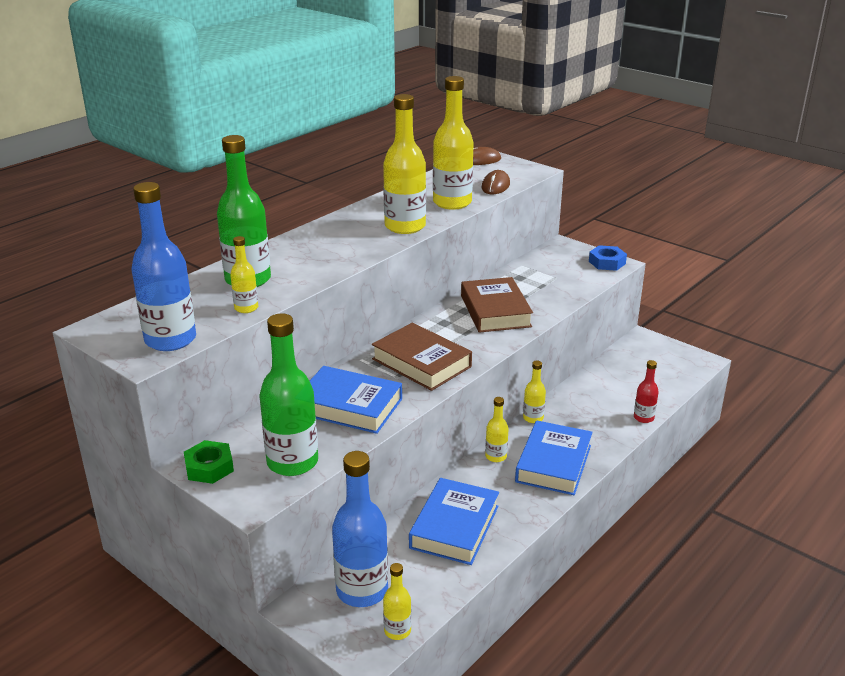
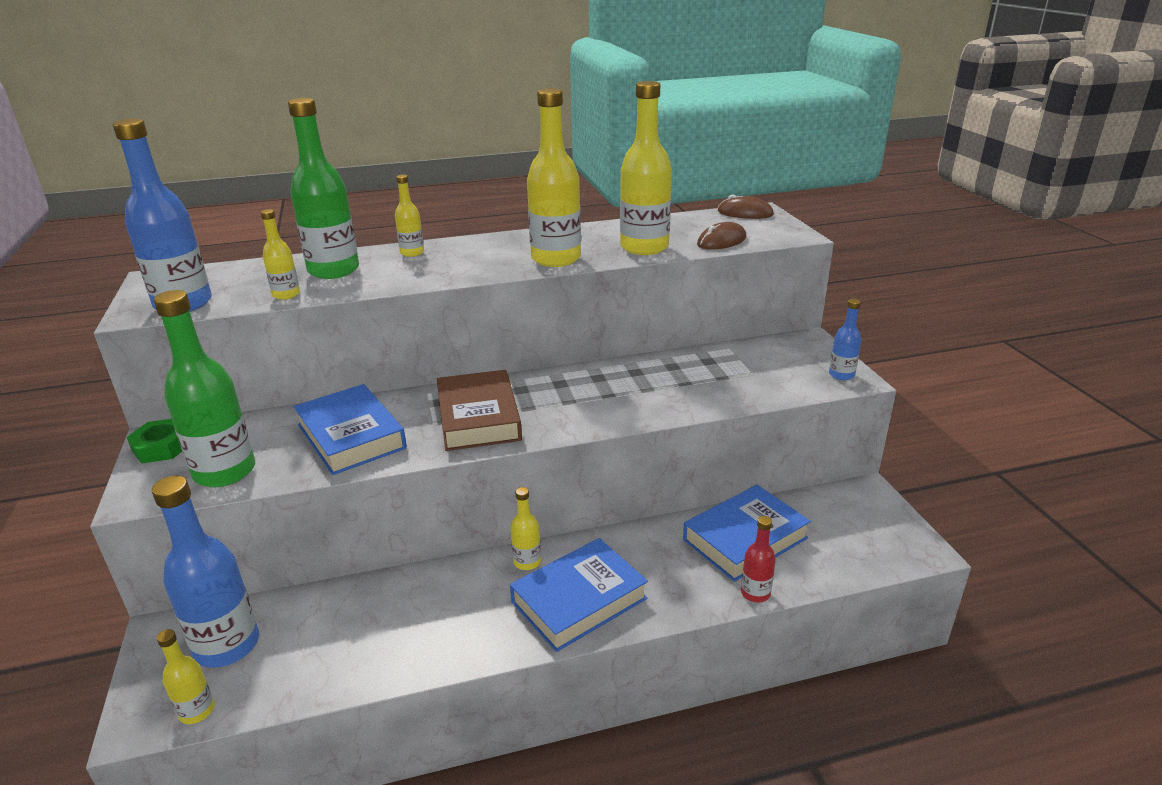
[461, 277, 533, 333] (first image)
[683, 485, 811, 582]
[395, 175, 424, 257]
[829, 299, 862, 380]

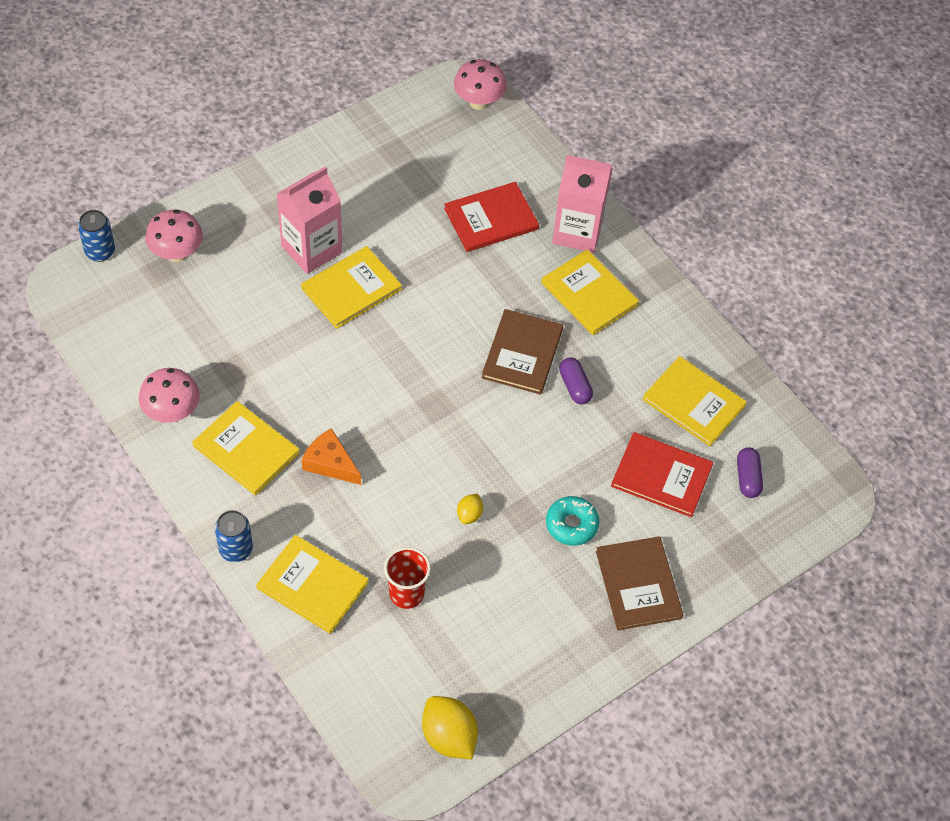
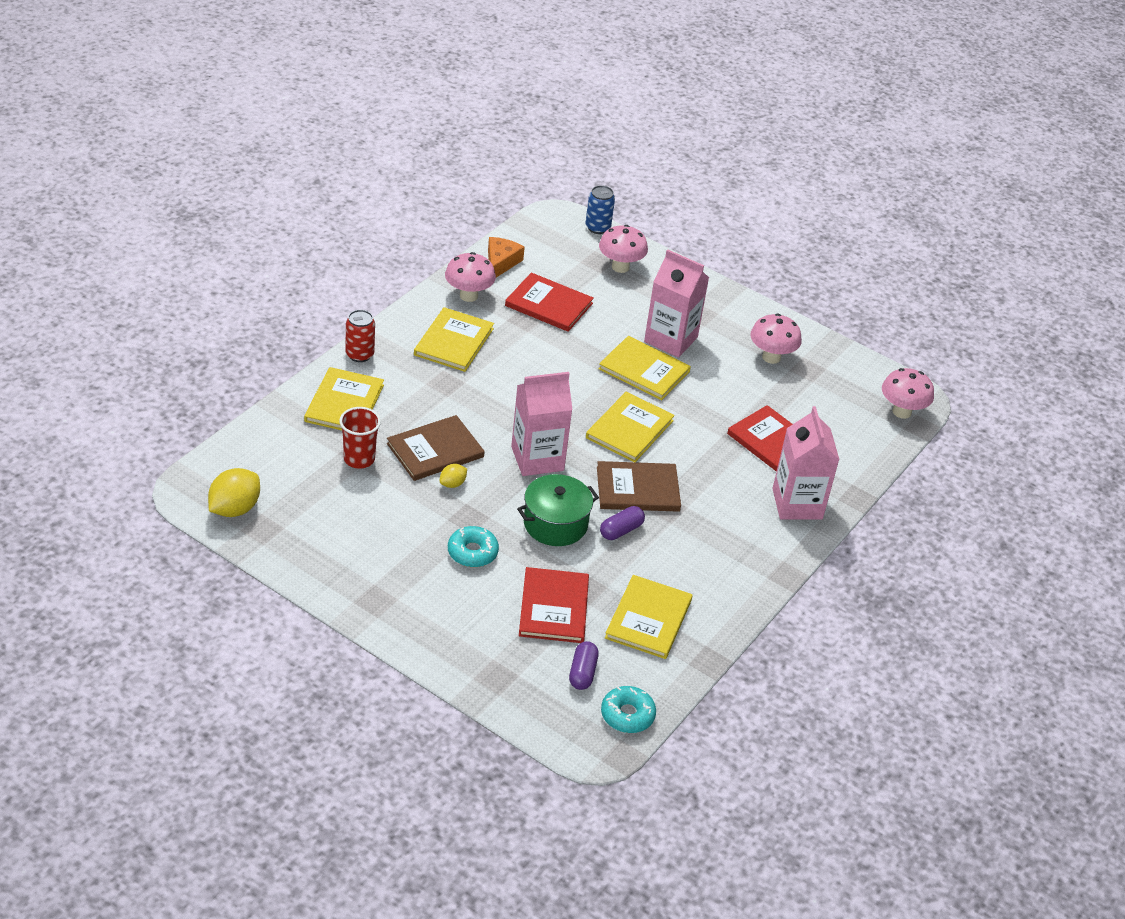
[505, 273, 594, 332]
[511, 372, 573, 476]
[517, 474, 599, 546]
[601, 686, 656, 733]
[750, 314, 802, 364]
[488, 237, 525, 277]
[586, 392, 675, 462]
[387, 415, 485, 481]
[345, 310, 375, 362]
[440, 464, 467, 488]
[569, 641, 599, 690]

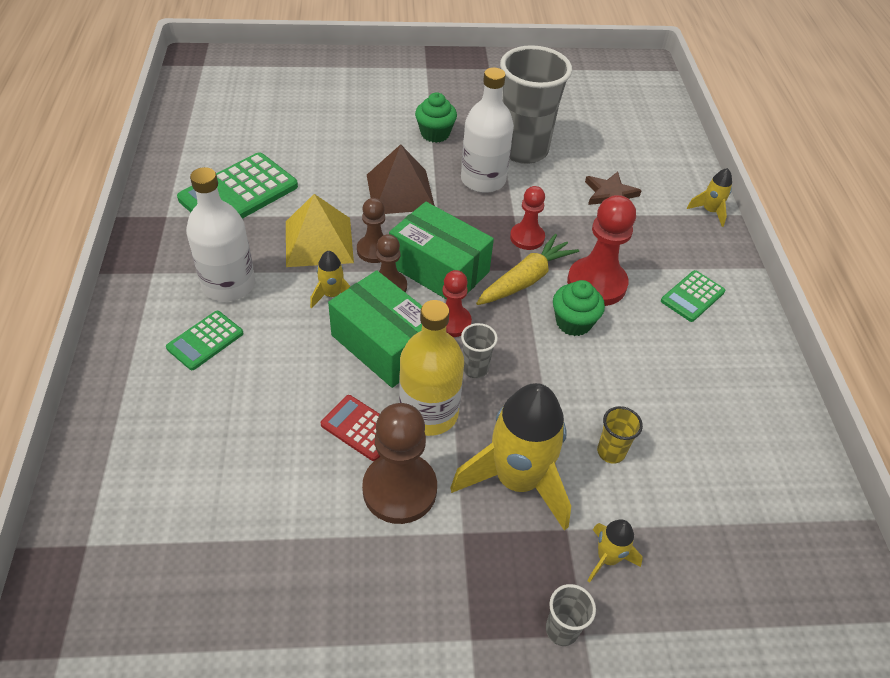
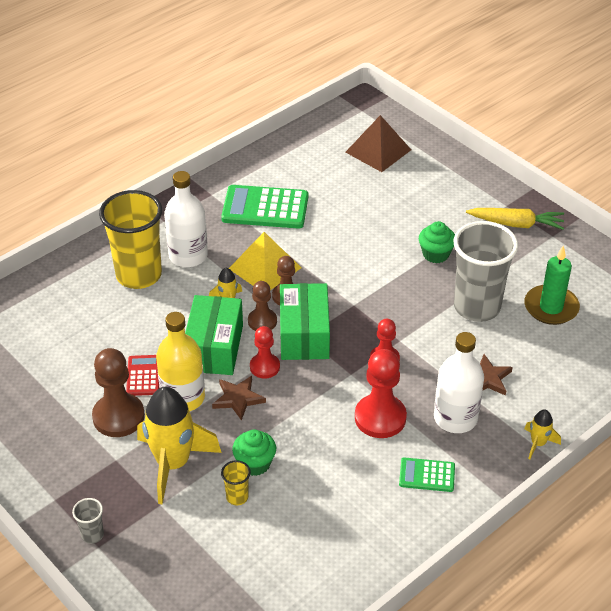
[587, 519, 643, 583] (first image)
[524, 246, 580, 325]
[346, 115, 411, 172]
[434, 332, 484, 433]
[466, 208, 564, 230]
[232, 429, 276, 476]
[99, 190, 162, 289]
[212, 376, 266, 421]

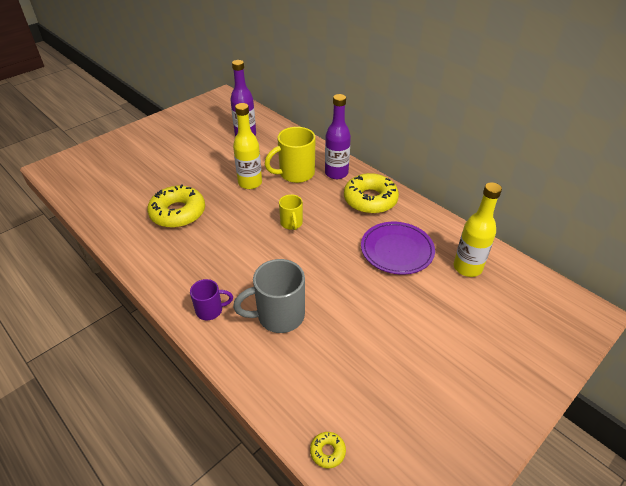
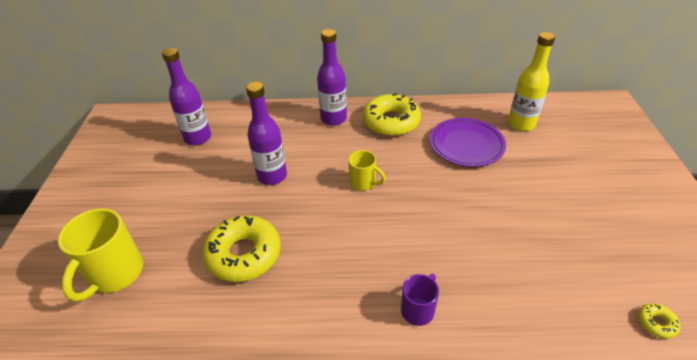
[233, 259, 305, 333] (first image)
[58, 208, 143, 302]
[246, 82, 287, 185]

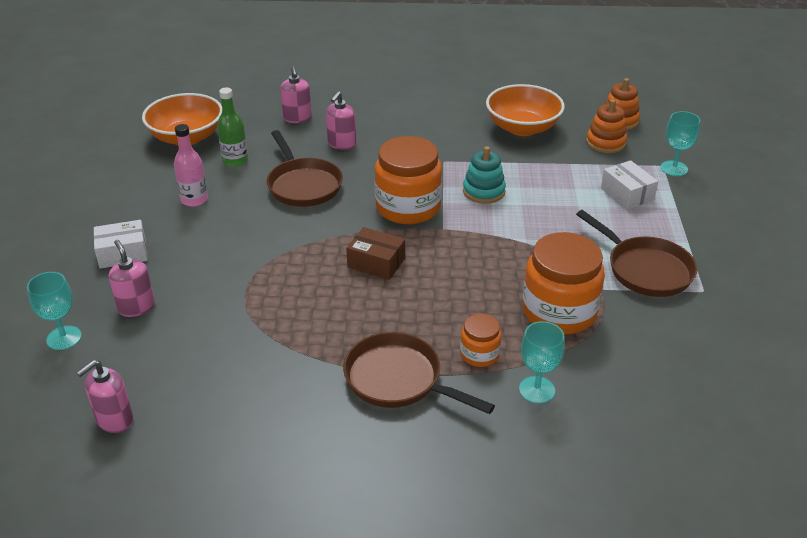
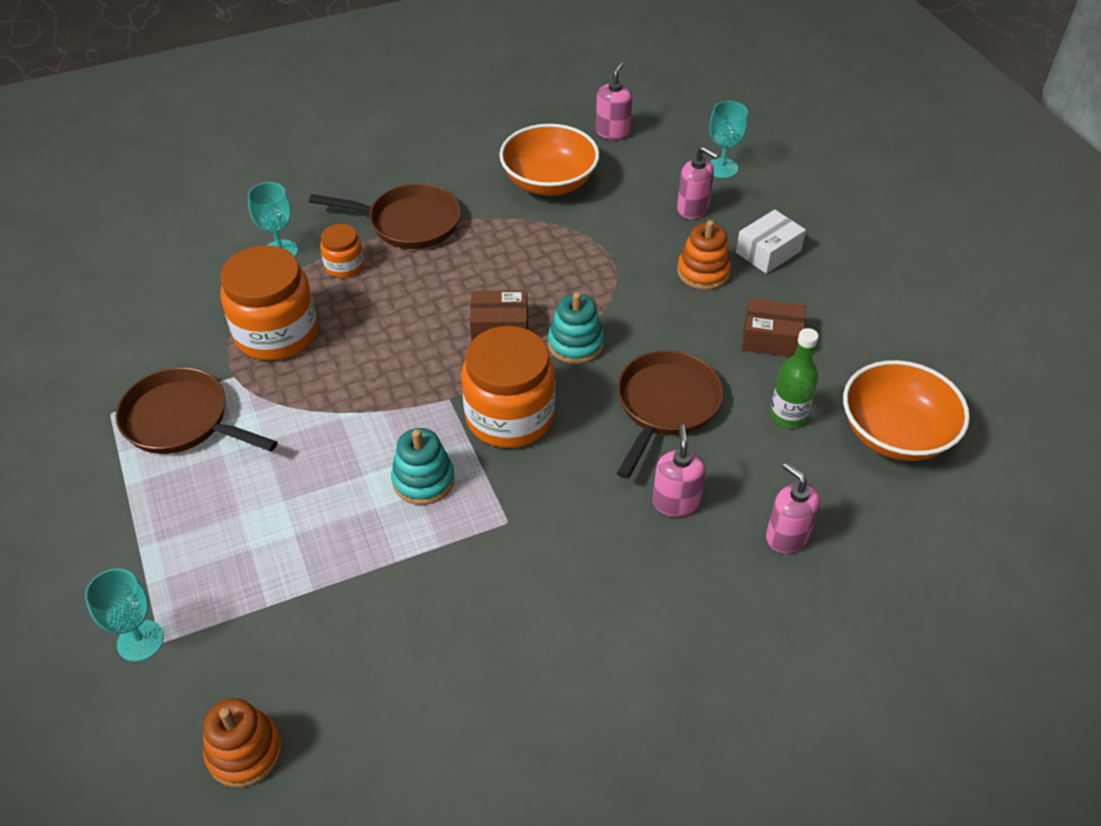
[601, 160, 658, 209] (first image)
[548, 292, 604, 364]
[499, 124, 599, 196]
[677, 220, 731, 290]
[742, 298, 806, 357]
[617, 350, 723, 479]

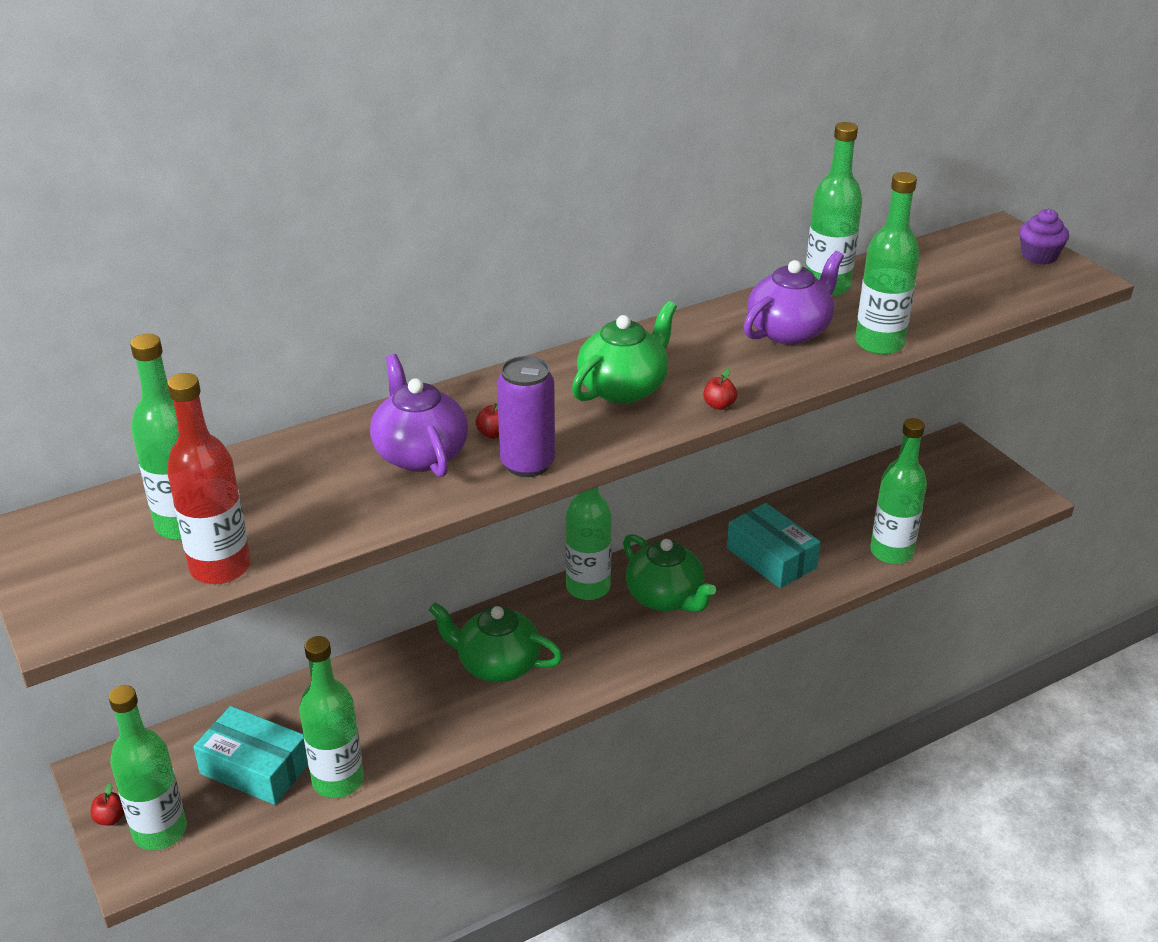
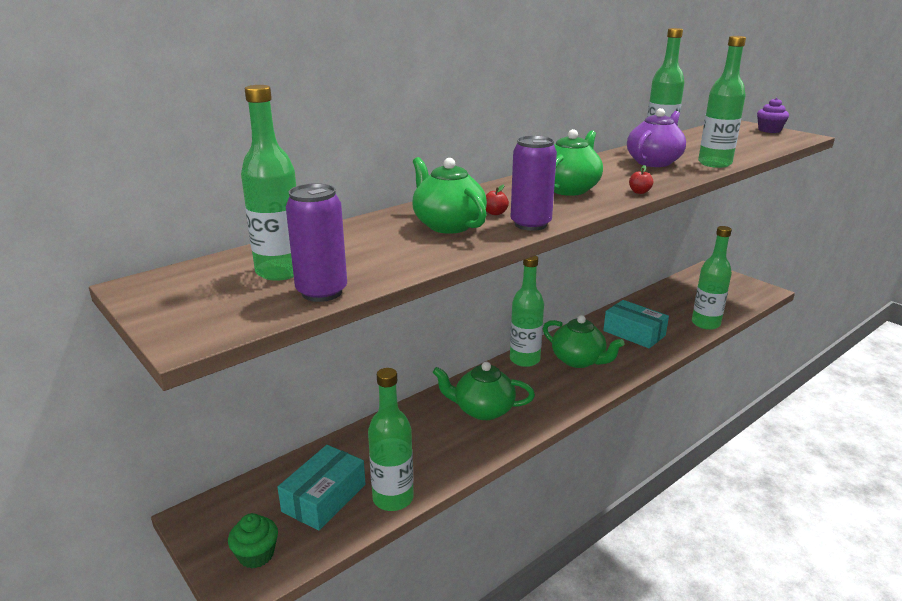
[91, 782, 125, 826] (first image)
[228, 513, 278, 569]
[286, 183, 347, 302]
[412, 157, 487, 234]
[277, 445, 366, 531]

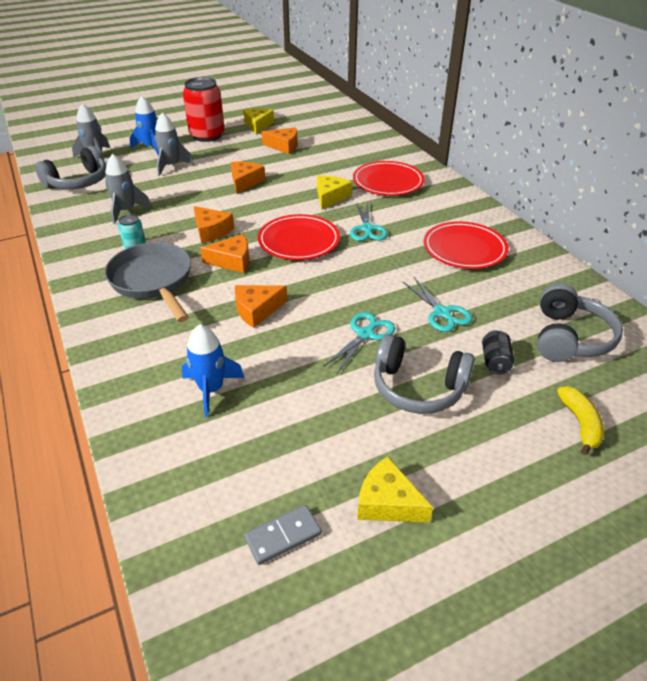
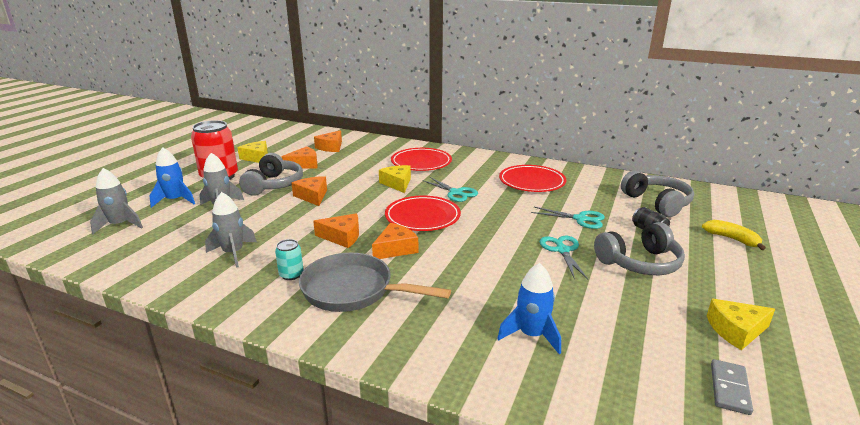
[239, 153, 303, 196]
[314, 130, 342, 152]

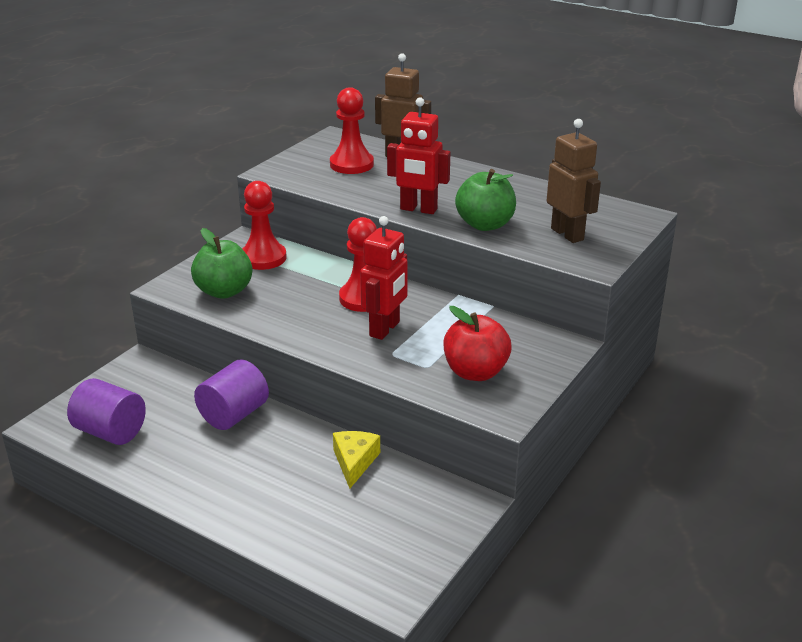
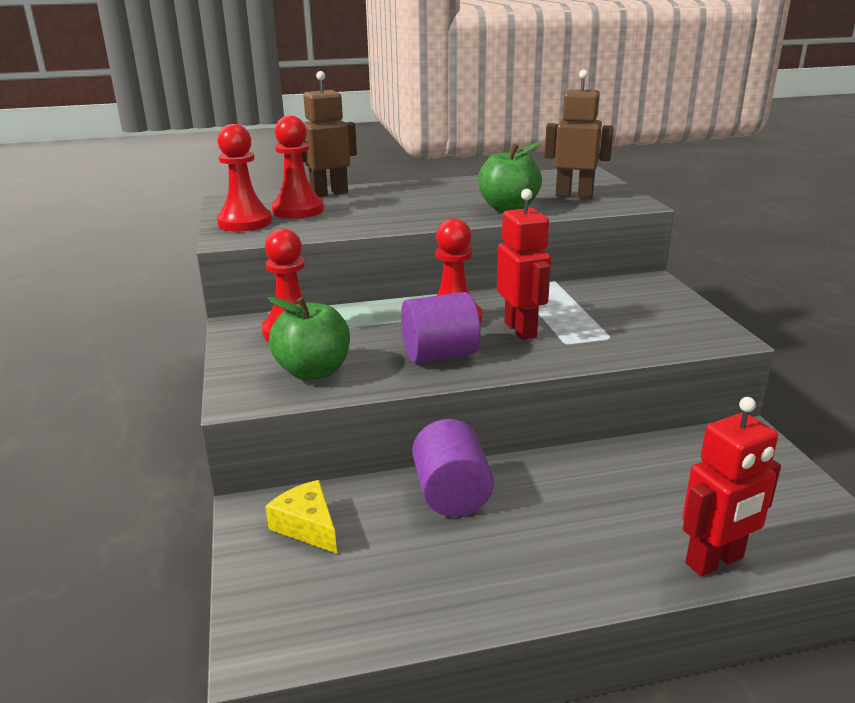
[443, 306, 512, 381] (first image)
[217, 124, 272, 231]
[401, 292, 481, 363]
[265, 480, 337, 554]
[682, 397, 781, 577]

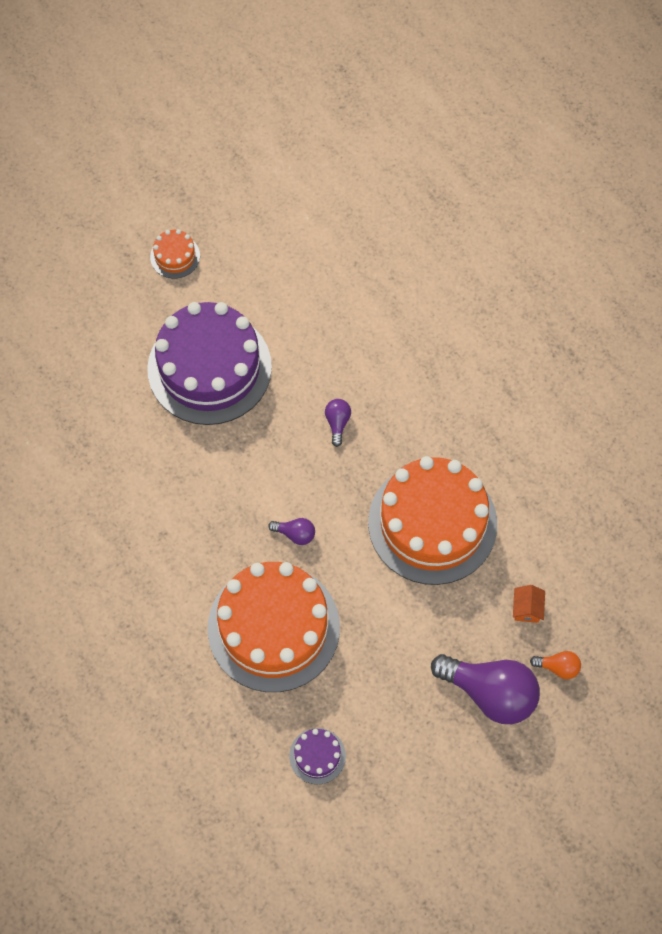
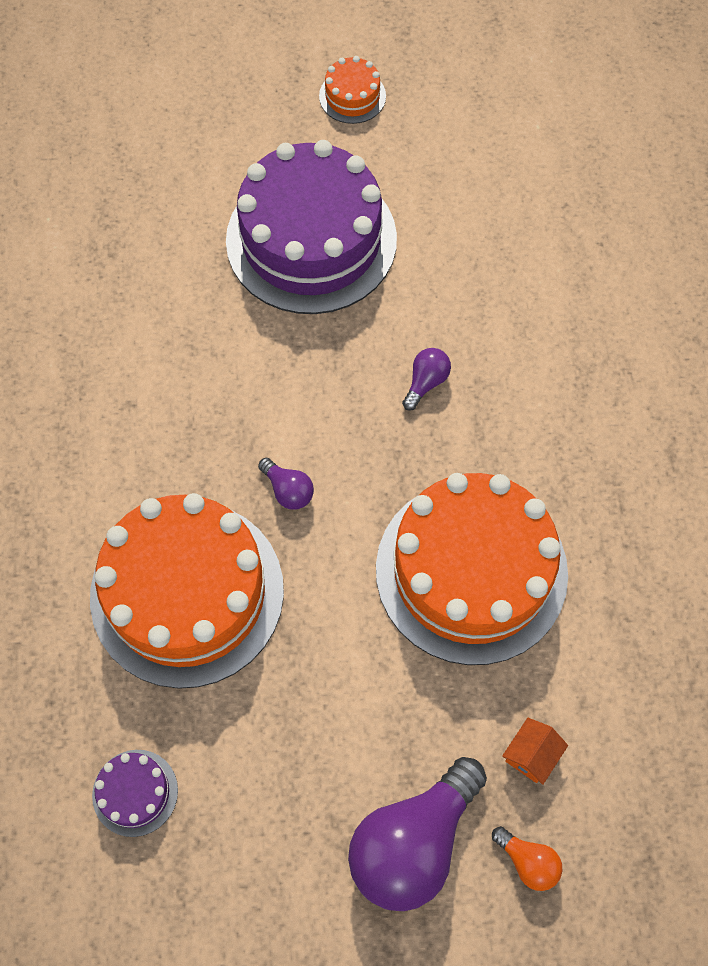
[348, 757, 487, 911]

